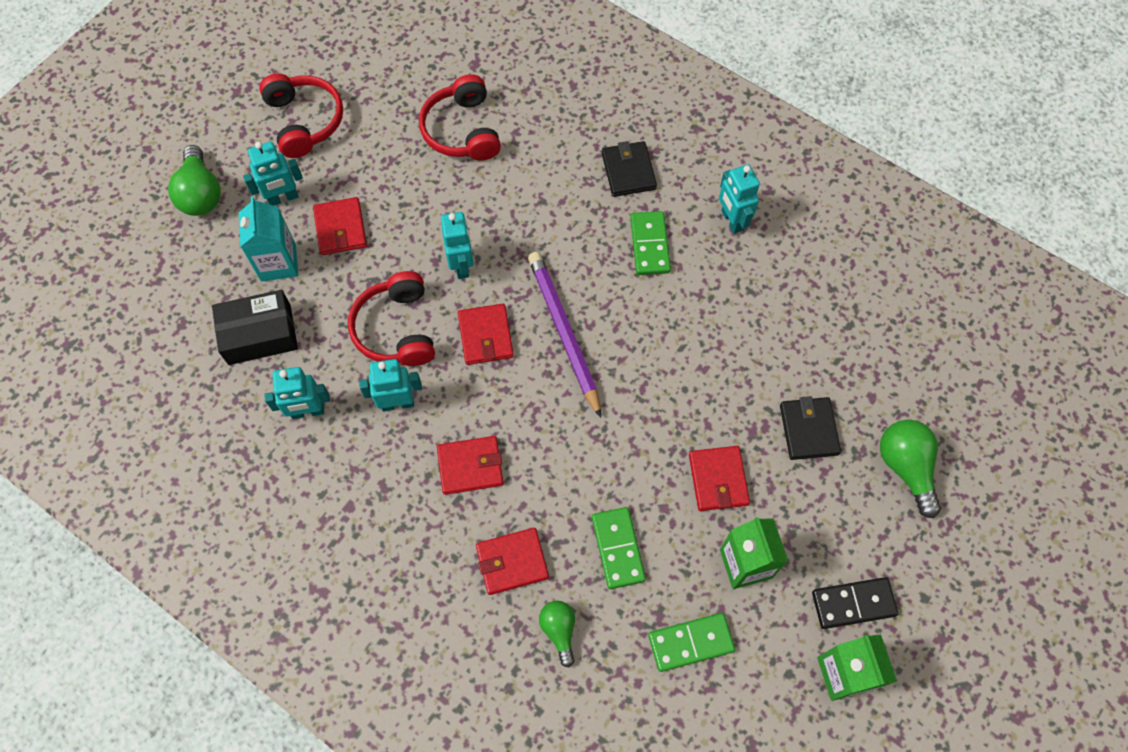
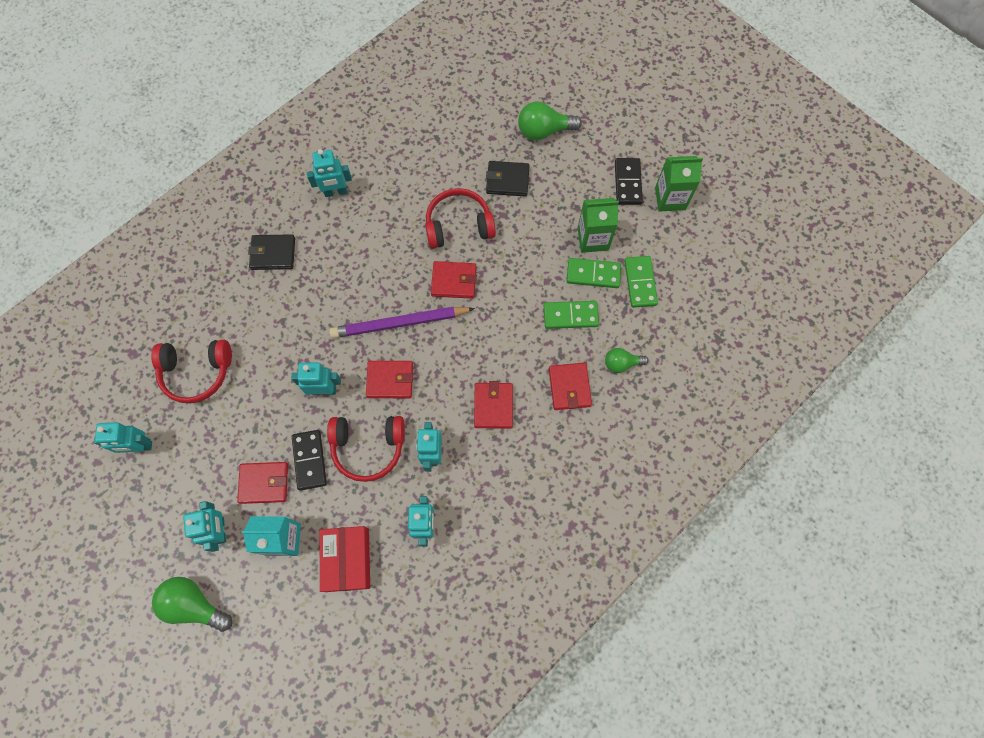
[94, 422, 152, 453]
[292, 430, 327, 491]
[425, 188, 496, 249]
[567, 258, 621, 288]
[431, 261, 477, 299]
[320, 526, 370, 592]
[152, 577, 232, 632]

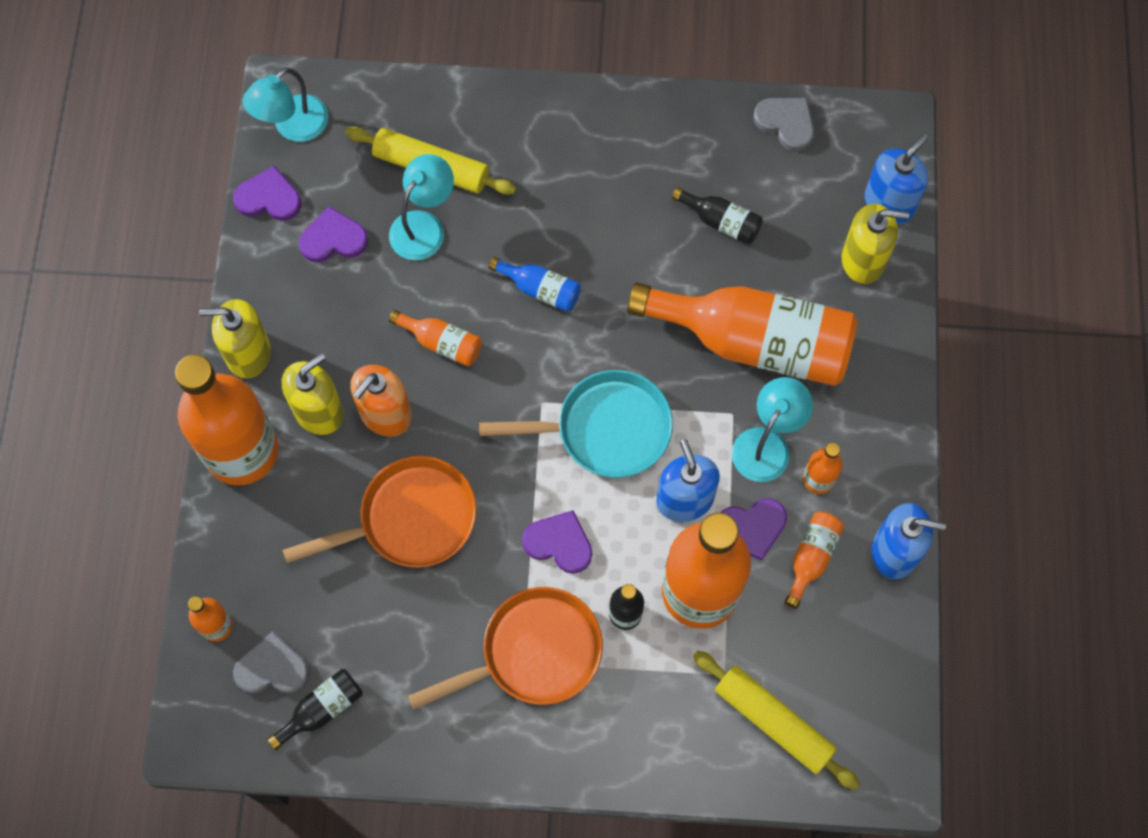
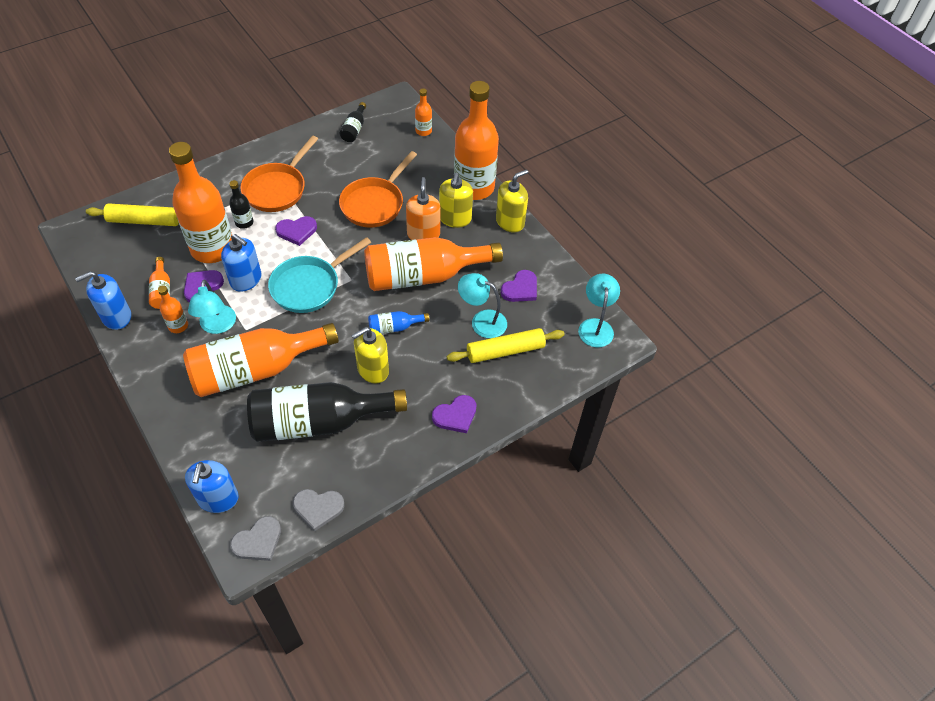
[432, 395, 477, 433]
[230, 516, 281, 561]
[351, 327, 389, 384]
[458, 273, 507, 338]
[364, 237, 503, 291]
[247, 382, 407, 442]

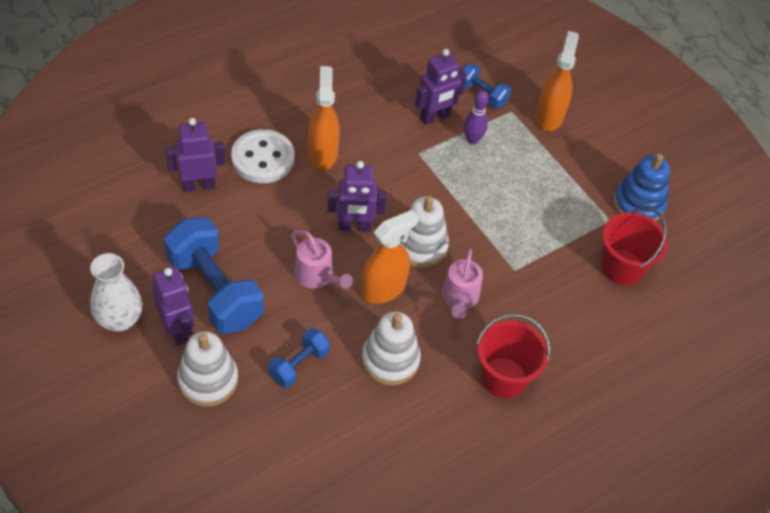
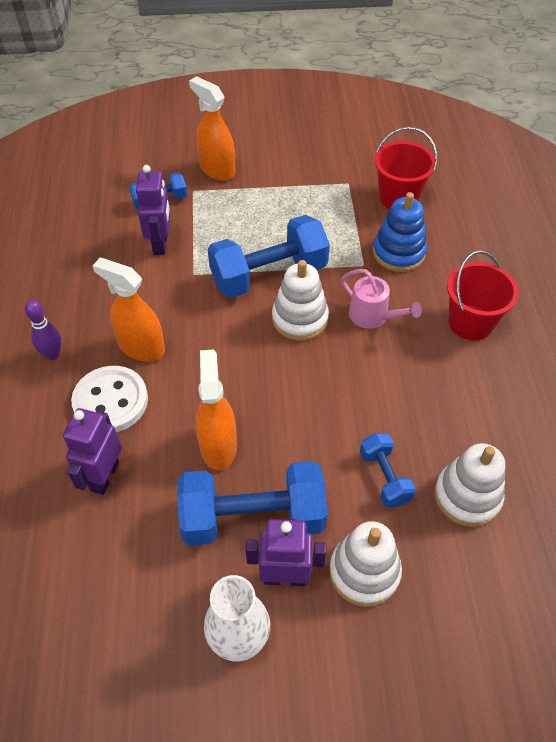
[291, 230, 353, 289] (first image)
[328, 161, 387, 232] (first image)
[208, 215, 330, 298]
[196, 350, 237, 471]
[435, 443, 505, 527]
[25, 300, 62, 360]
[373, 192, 427, 272]

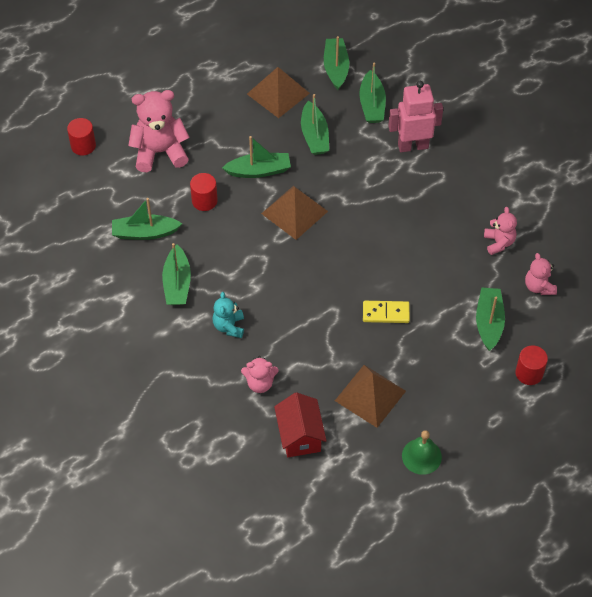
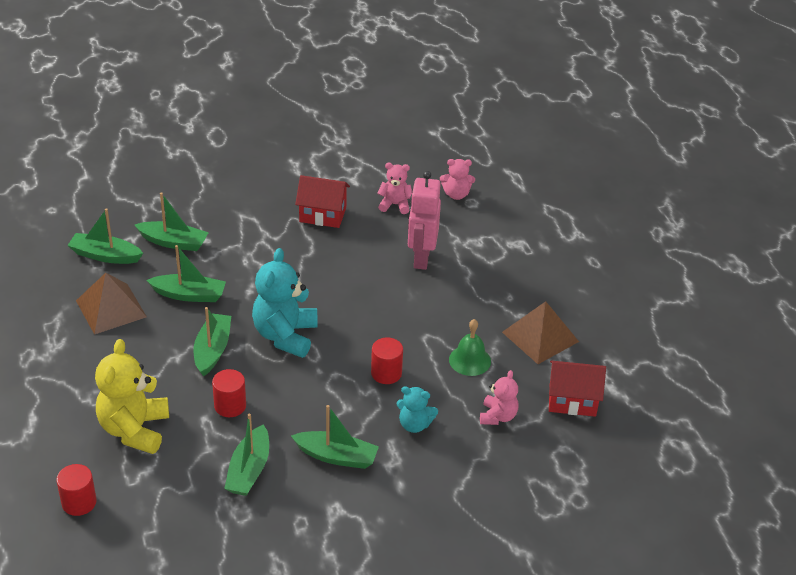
[363, 301, 410, 323] (first image)
[476, 288, 505, 351] (first image)
[295, 175, 350, 228]
[408, 171, 441, 270]
[449, 319, 491, 376]
[371, 337, 403, 384]
[252, 248, 318, 358]
[95, 339, 169, 454]

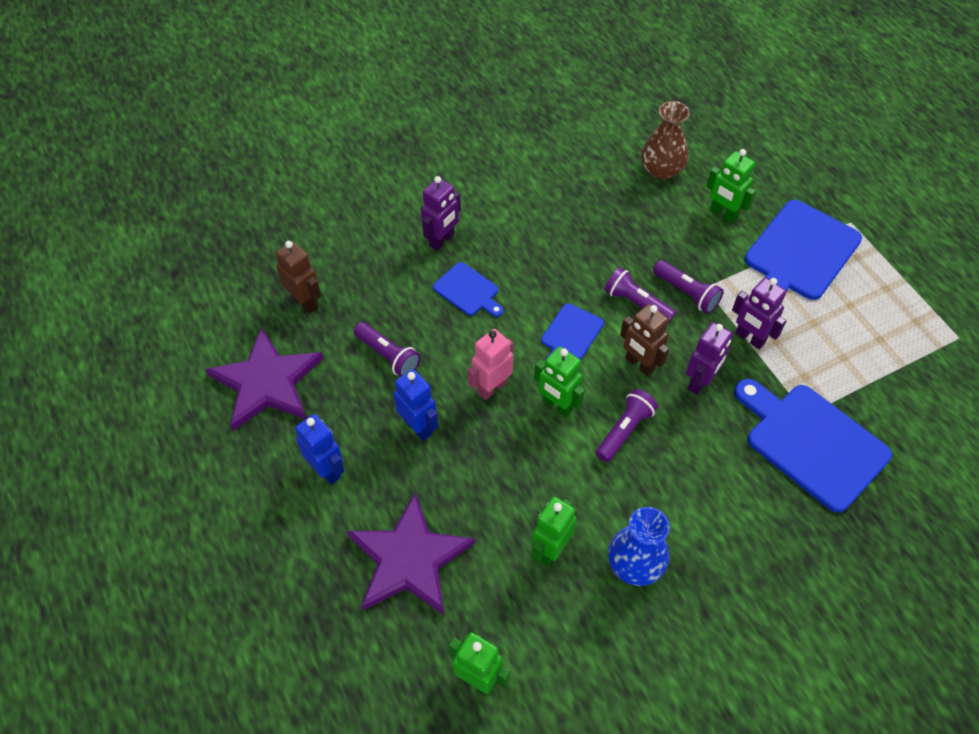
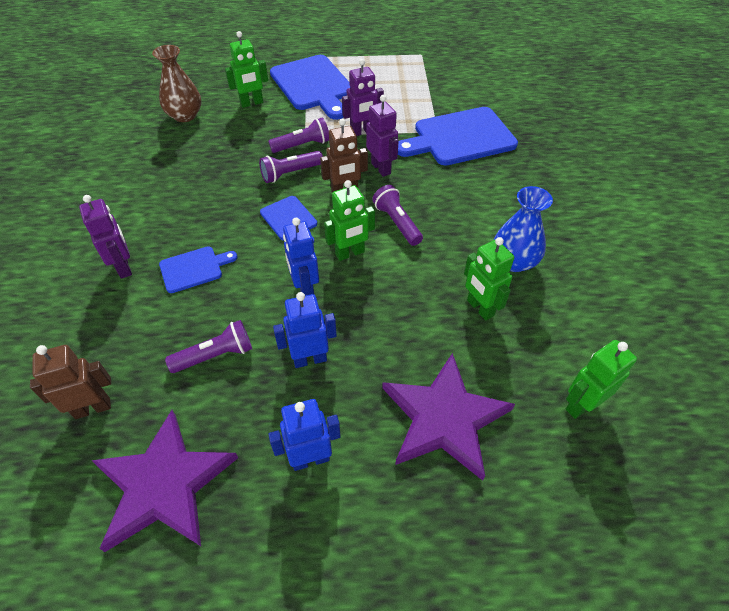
[283, 218, 319, 296]

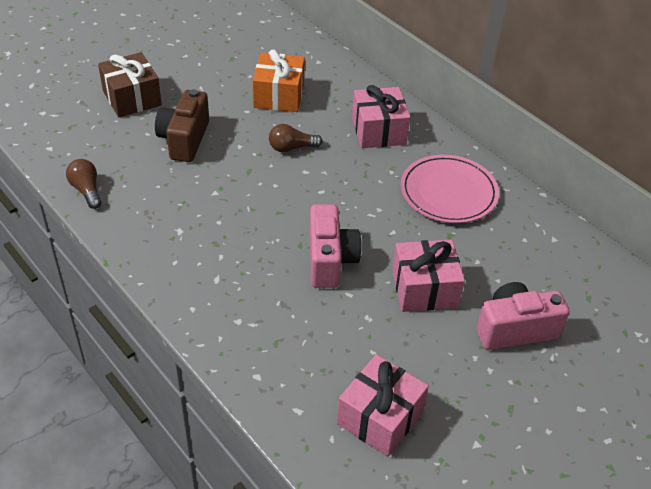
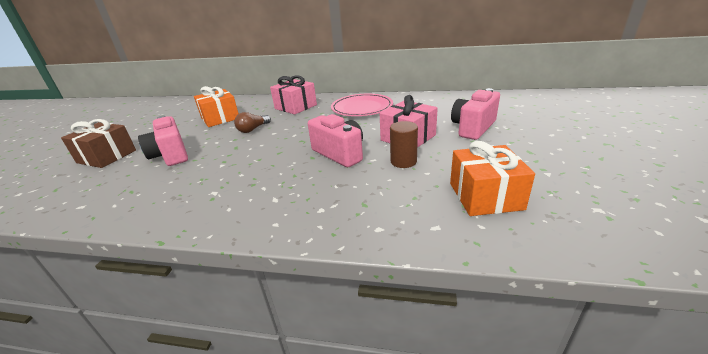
[66, 159, 101, 209] (first image)
[390, 121, 418, 168]
[138, 115, 188, 166]
[450, 141, 535, 216]

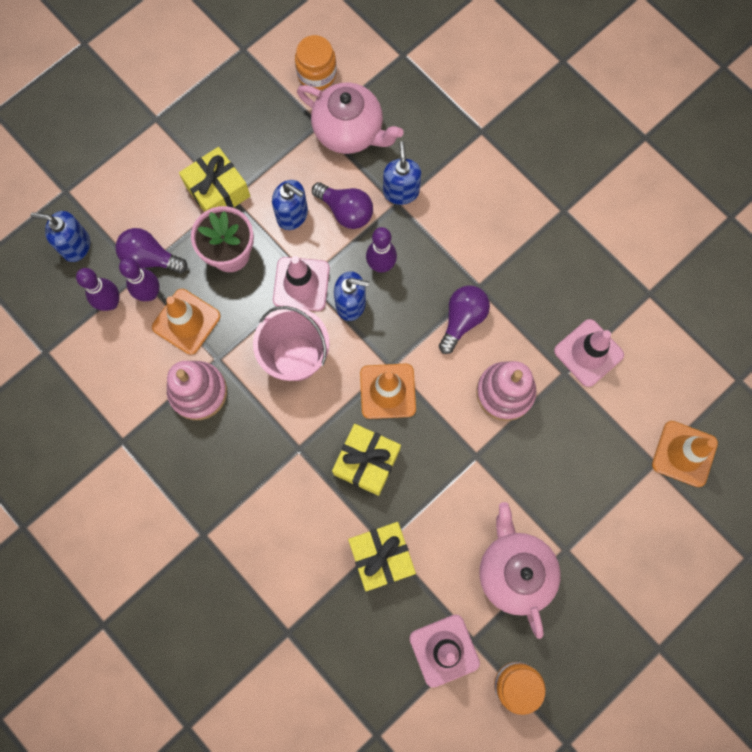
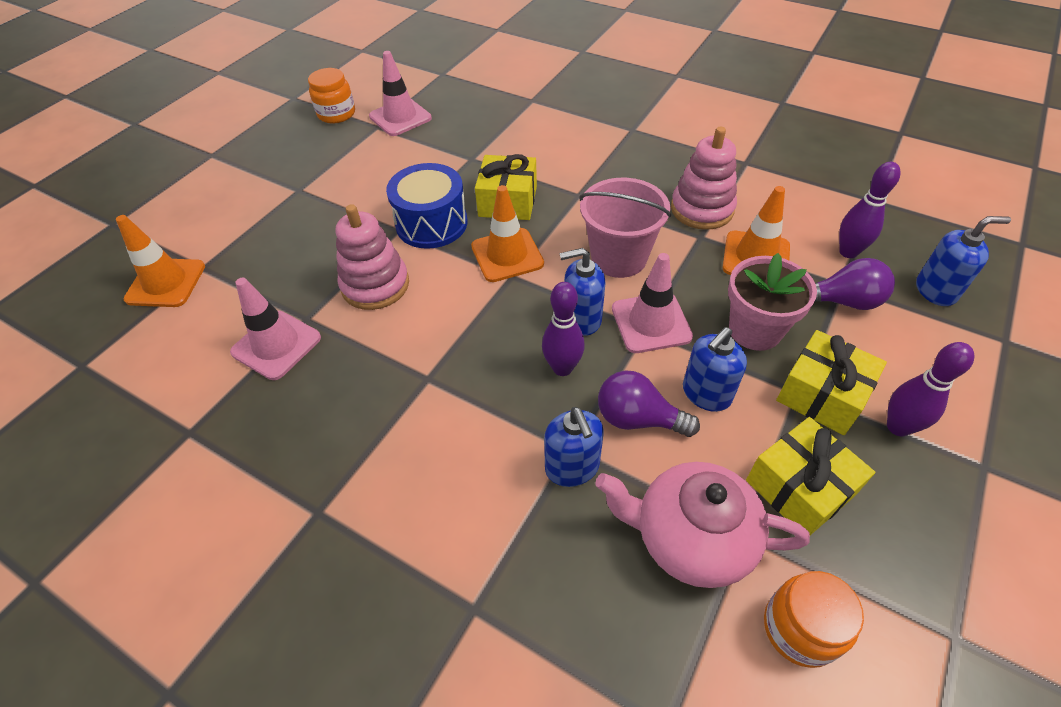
[439, 285, 490, 354] (first image)
[479, 502, 561, 639] (first image)
[386, 163, 468, 249]
[887, 342, 974, 436]
[746, 417, 875, 535]
[683, 327, 747, 412]

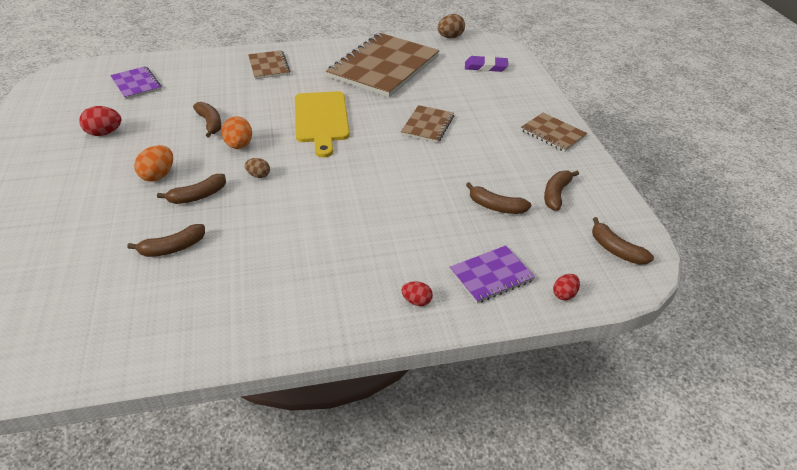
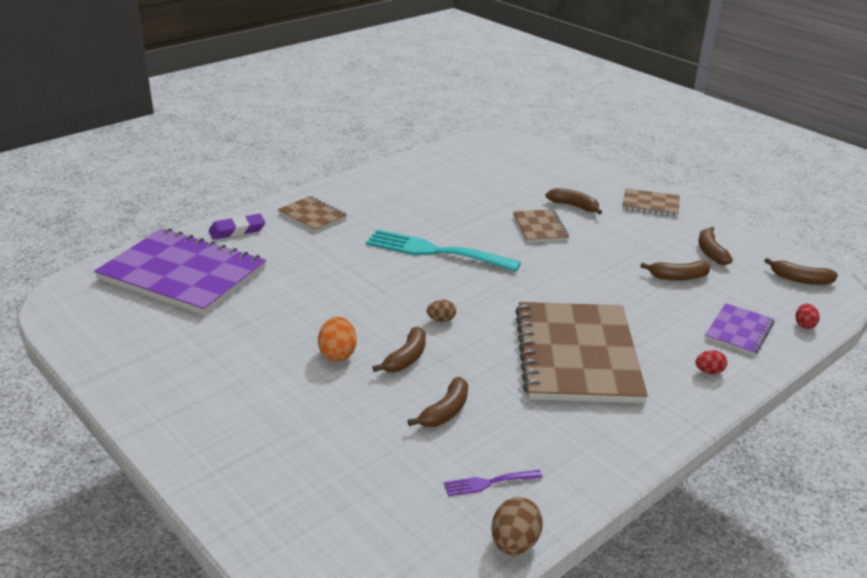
[79, 106, 121, 136] (first image)
[221, 116, 252, 149] (first image)
[444, 470, 543, 496]
[545, 188, 602, 214]
[515, 302, 648, 403]
[492, 497, 543, 555]
[209, 214, 265, 239]
[366, 229, 521, 272]
[94, 228, 266, 315]

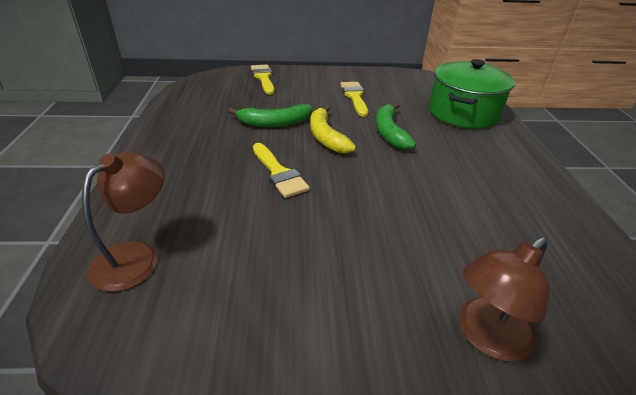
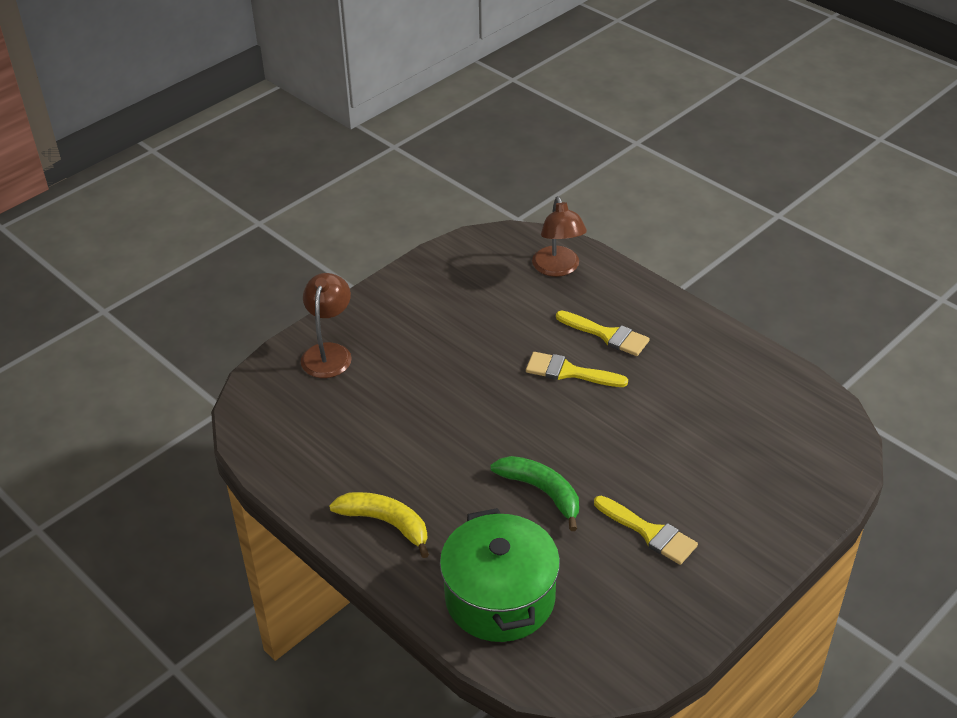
[228, 104, 313, 127] (first image)
[556, 311, 650, 356]
[329, 492, 429, 558]

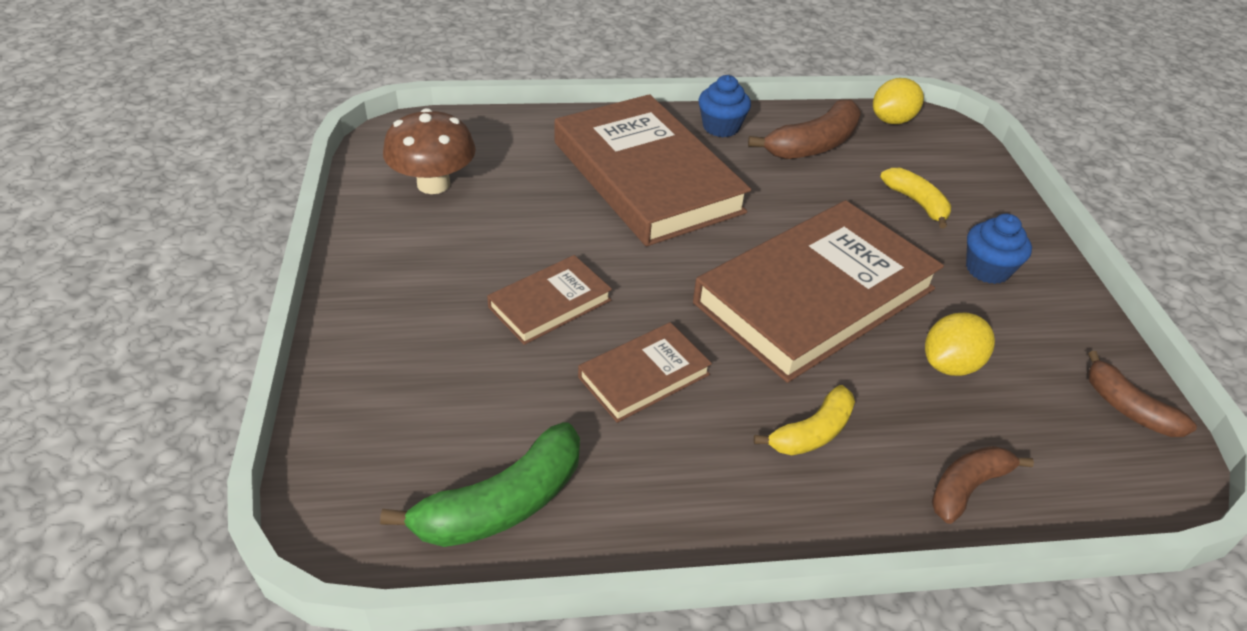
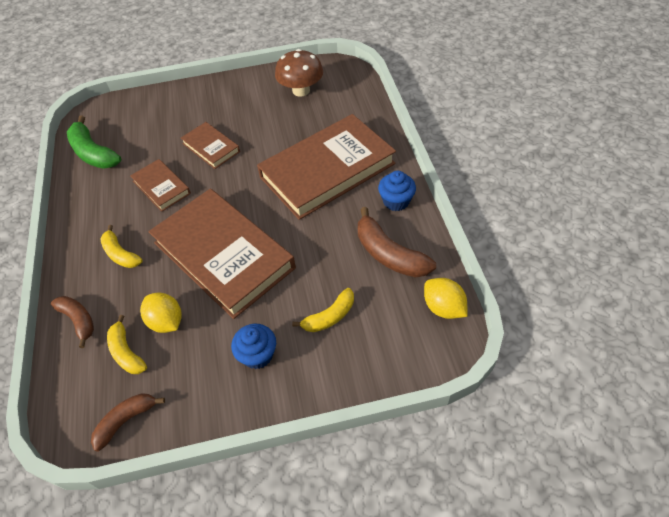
[107, 315, 147, 374]

